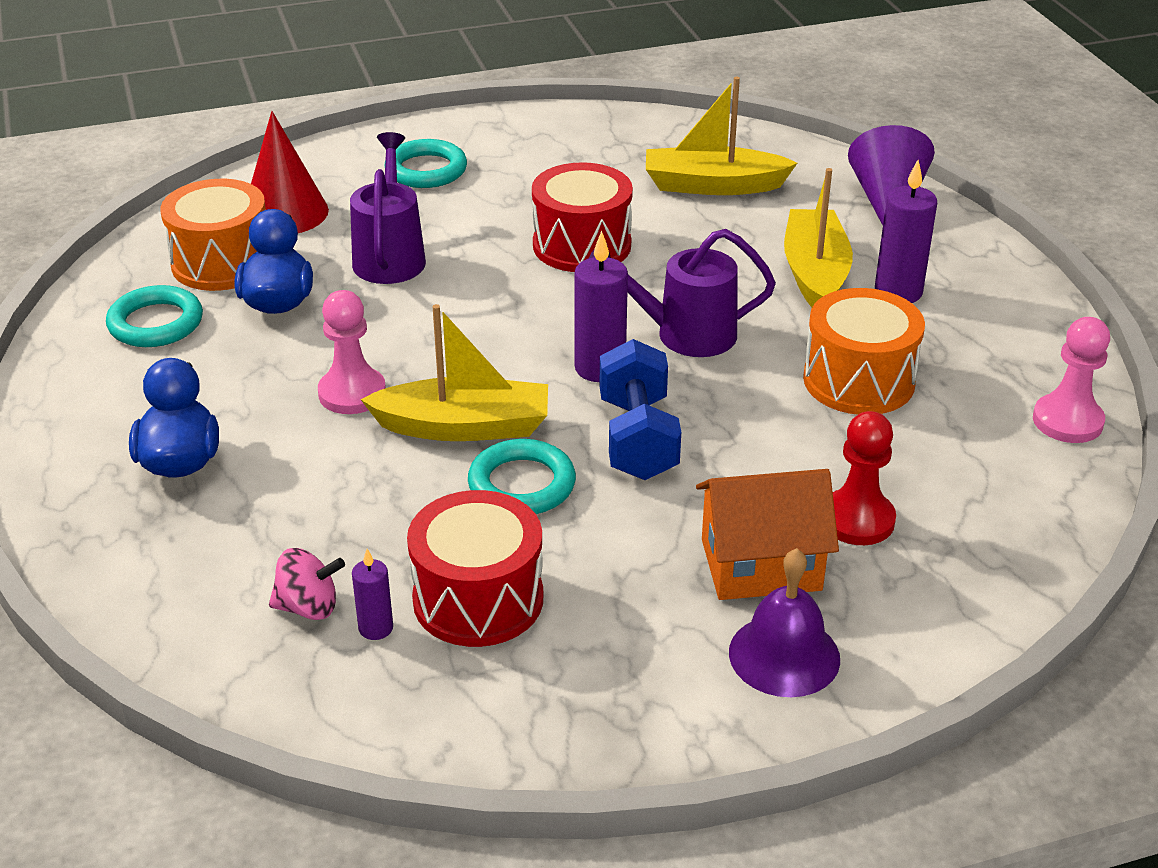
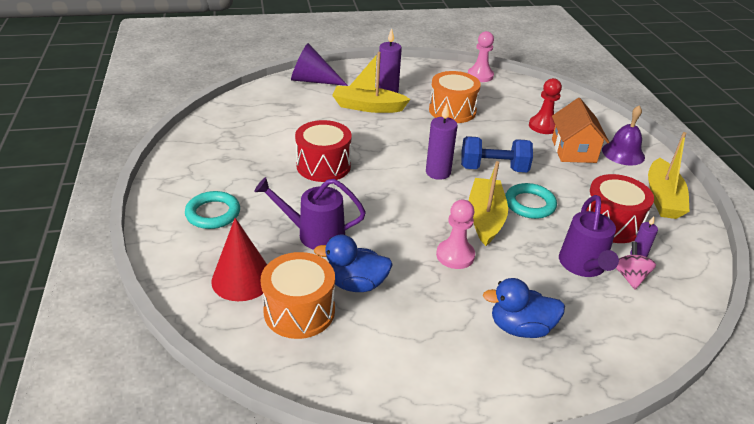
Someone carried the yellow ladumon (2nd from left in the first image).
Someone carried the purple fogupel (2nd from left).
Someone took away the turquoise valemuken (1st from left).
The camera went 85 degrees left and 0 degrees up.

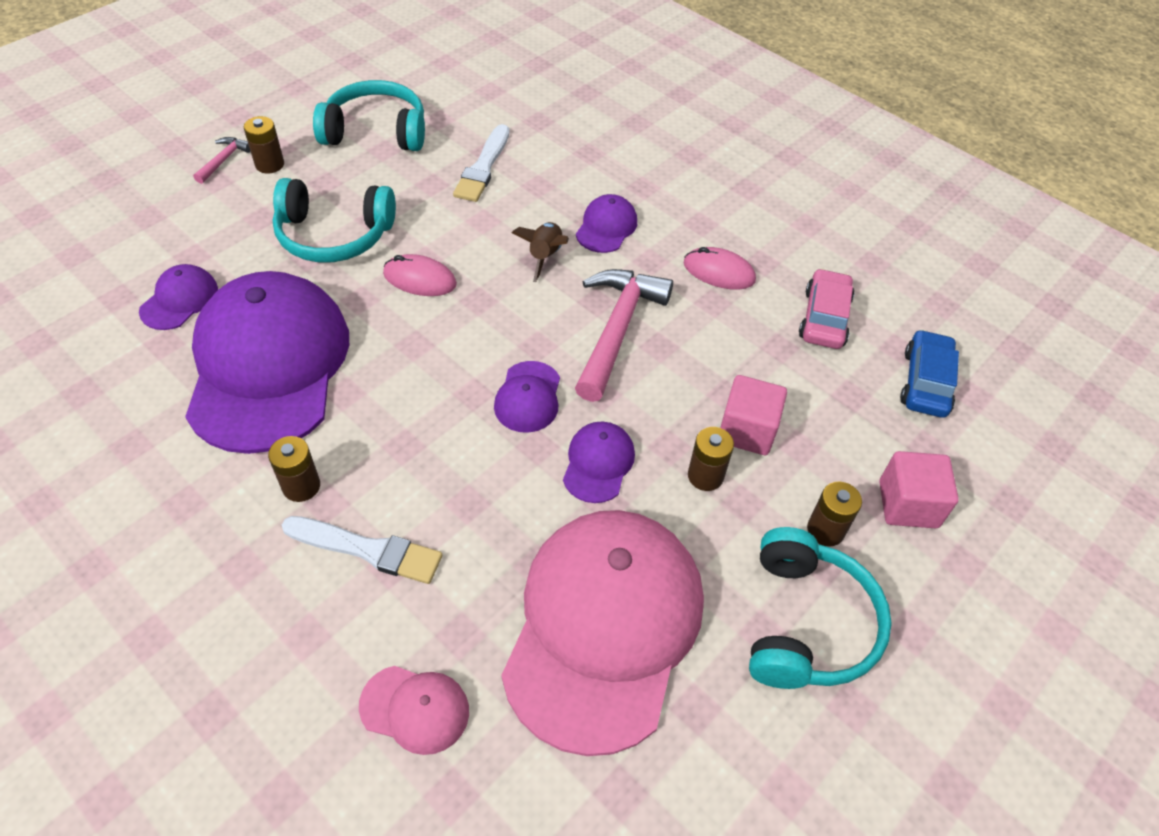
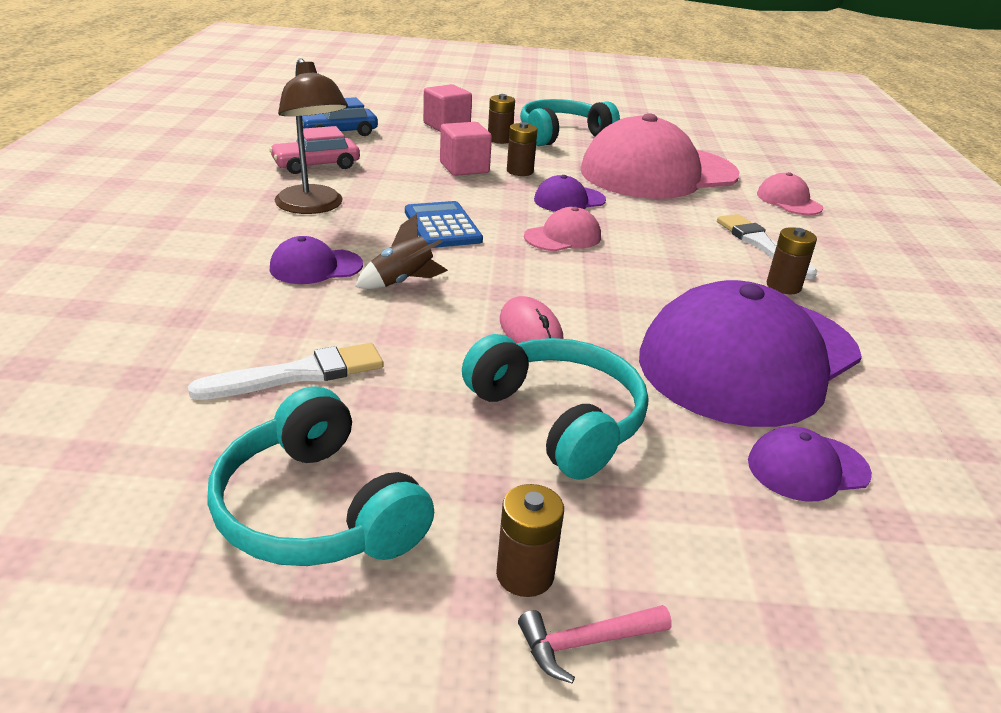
Someone swapped the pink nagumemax (2nd from left) for the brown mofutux.
Someone swapped the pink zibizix (2nd from left) for the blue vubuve.
Someone repainted the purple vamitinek (3rd from left), which became the pink vamitinek (1st from left).
The camera went 130 degrees left and 20 degrees down.

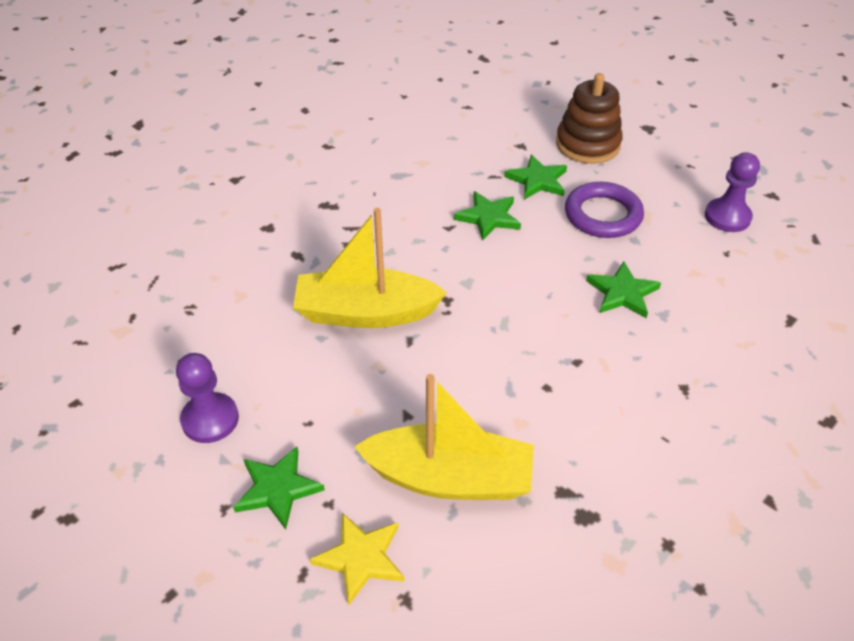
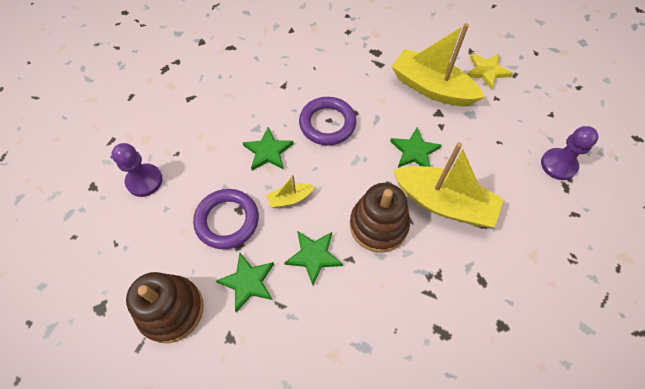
Someone carried the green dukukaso (1st from left in the first image).
Someone put down the purple valemuken (2nd from left).
Someone put down the yellow ladumon (1st from left).
Someone put down the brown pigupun (2nd from left).
The camera went 155 degrees left and 15 degrees up.

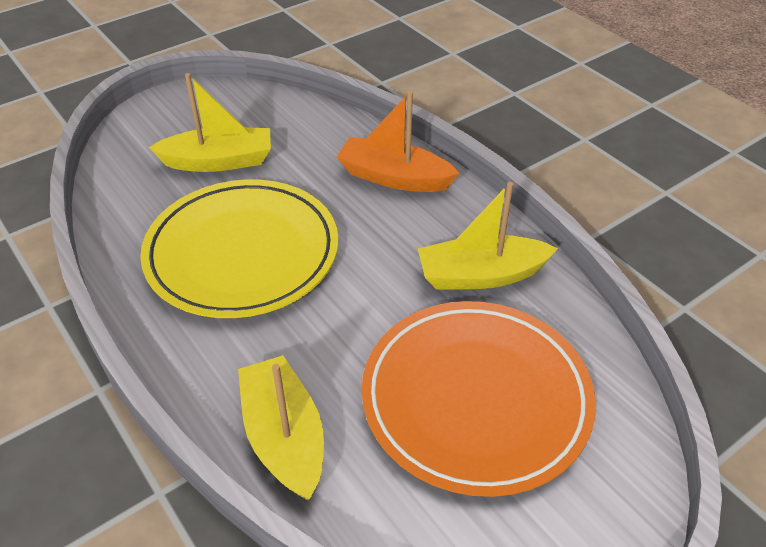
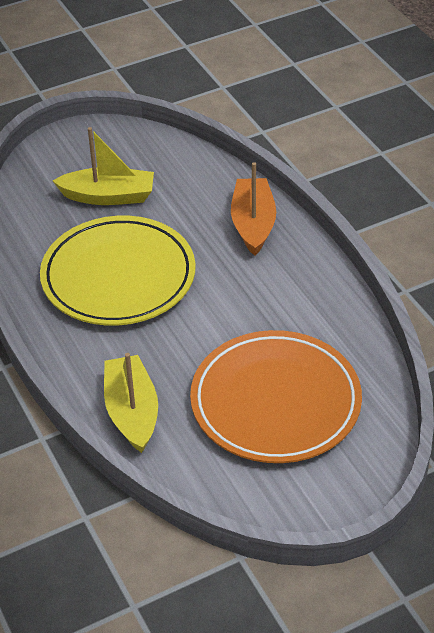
Someone rotated the orange ladumon by 60 degrees clockwise.
Someone took away the yellow ladumon (3rd from left).
The camera went 10 degrees right and 0 degrees up.

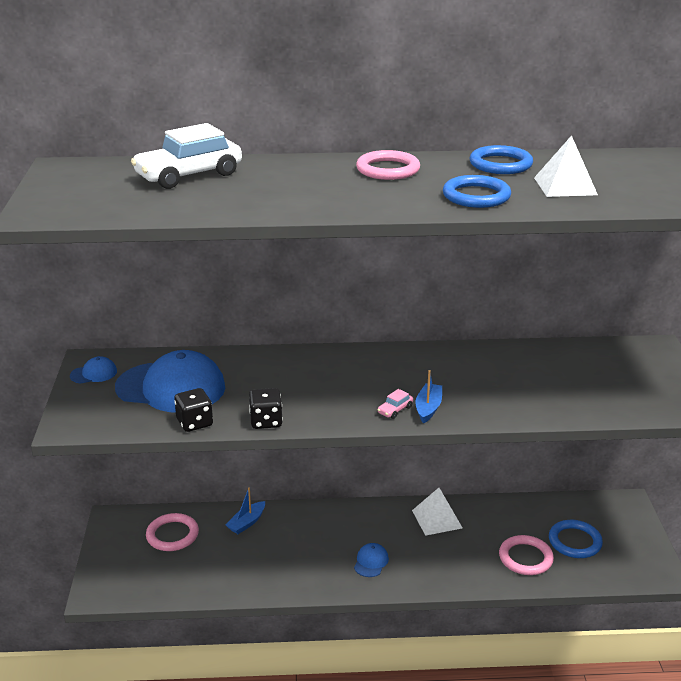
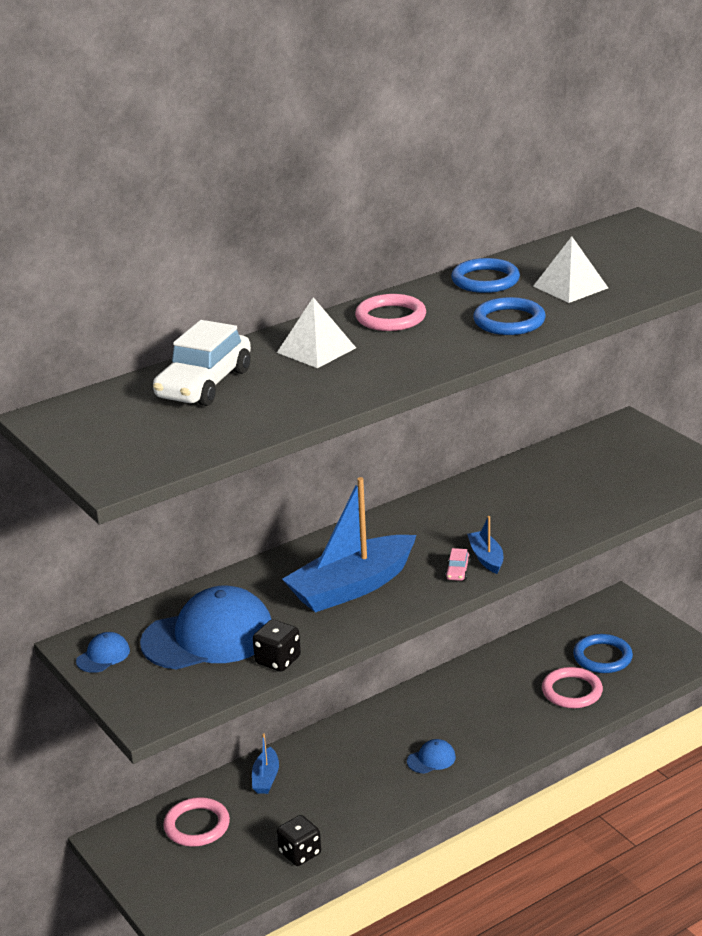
Someone carried the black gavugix (2nd from left).
Someone carried the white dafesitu (1st from left).
Someone rotated the blue vamitinek (3rd from left) by 75 degrees clockwise.
Someone put down the blue ladumon (2nd from left).
The camera went 30 degrees left and 0 degrees up.

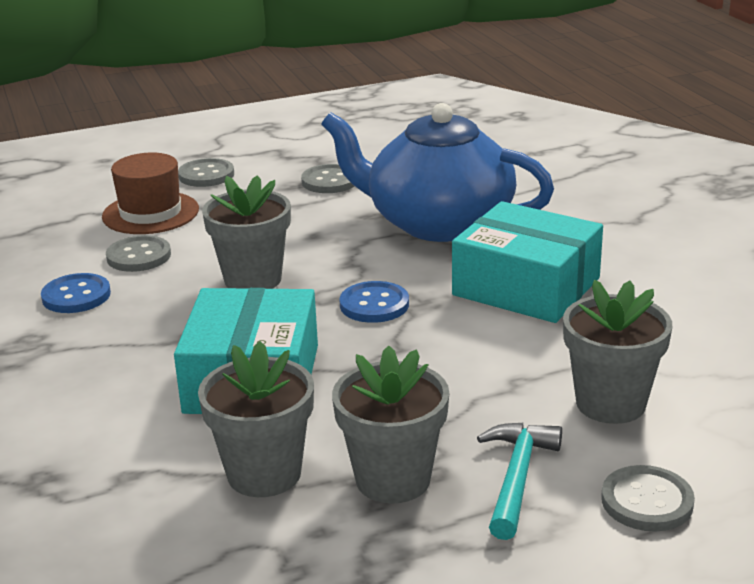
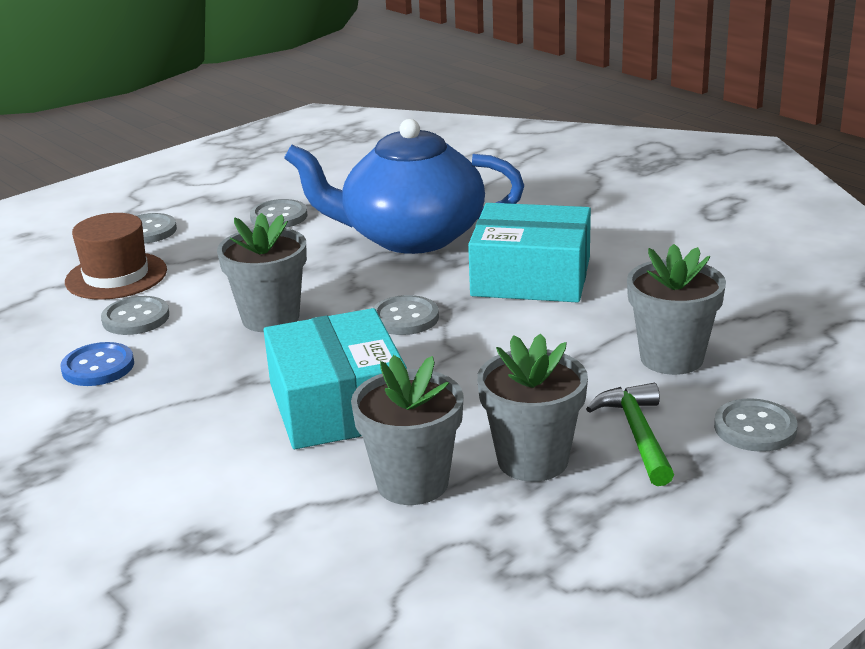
Someone repainted the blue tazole (2nd from left), which became the grey tazole (4th from left).
Someone repainted the turquoise zibizix, which became the green zibizix.
The camera went 20 degrees left and 0 degrees up.

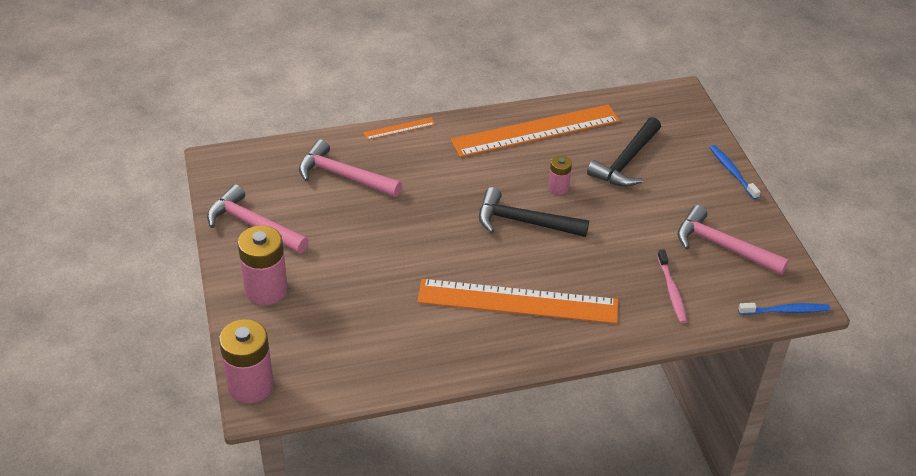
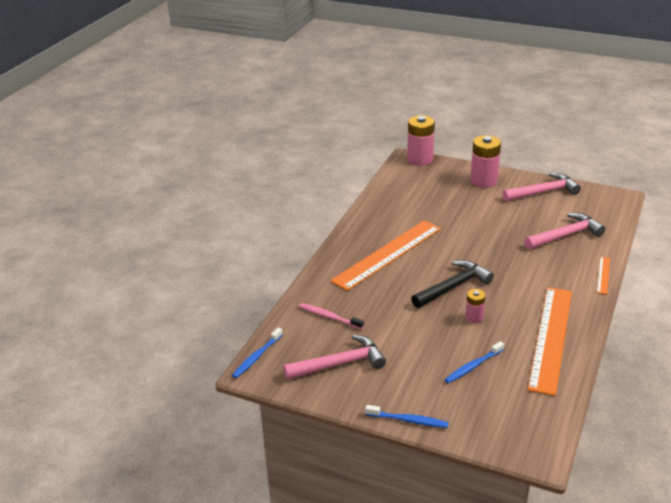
Someone swapped the black zibizix (2nd from left) for the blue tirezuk (3rd from left).
The camera went 130 degrees right and 10 degrees down.

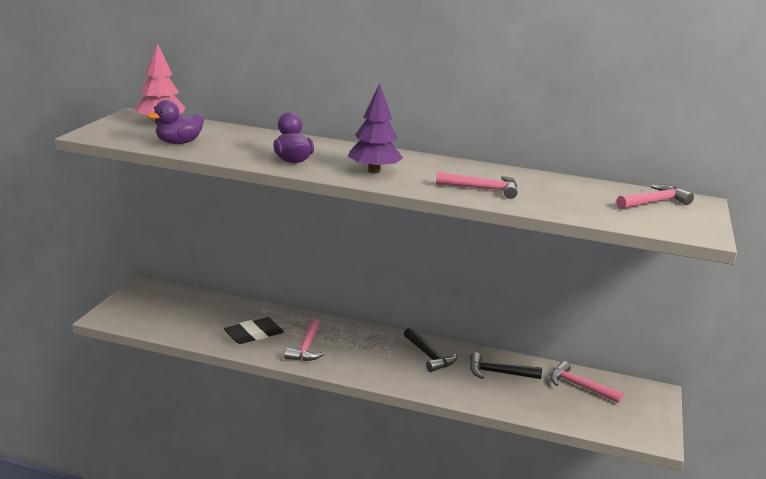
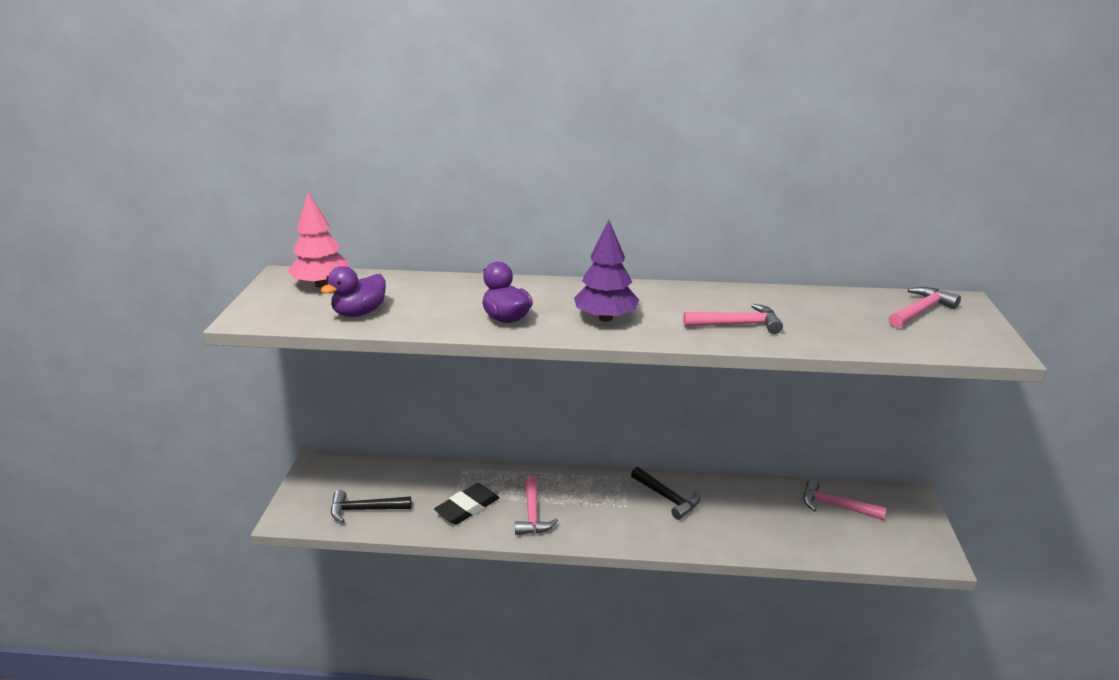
Someone carried the black zibizix (2nd from left in the first image).
The camera went 10 degrees left and 5 degrees up.

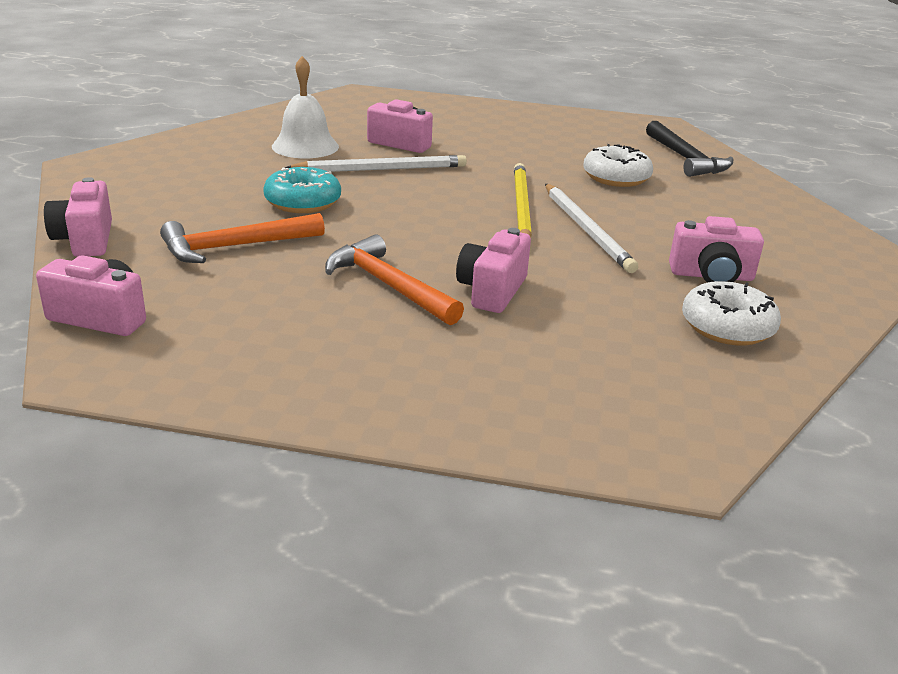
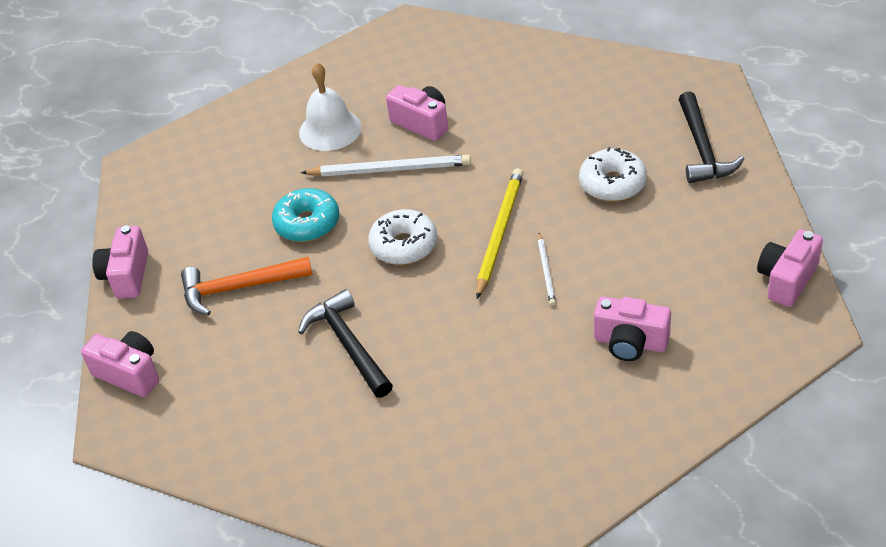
Someone scaled the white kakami (2nd from left) by 0.53.
Someone carried the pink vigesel (4th from left in the first image).
Someone repainted the orange zibizix (2nd from left), which became the black zibizix (1st from left).
Someone carried the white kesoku (2nd from left in the first image).
The camera went 20 degrees right and 15 degrees up.

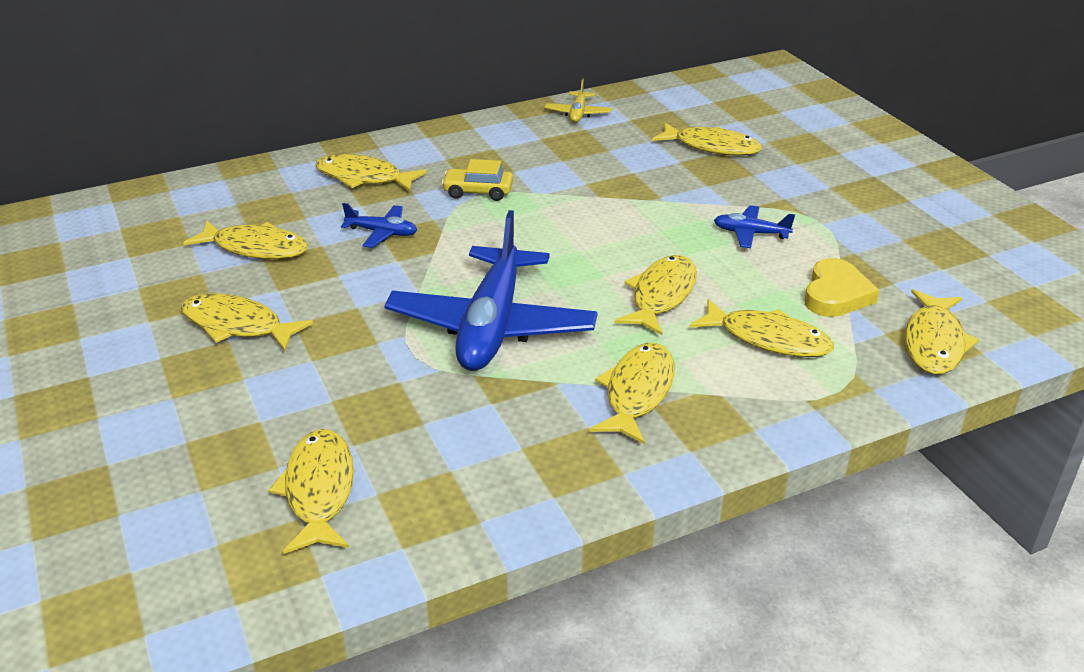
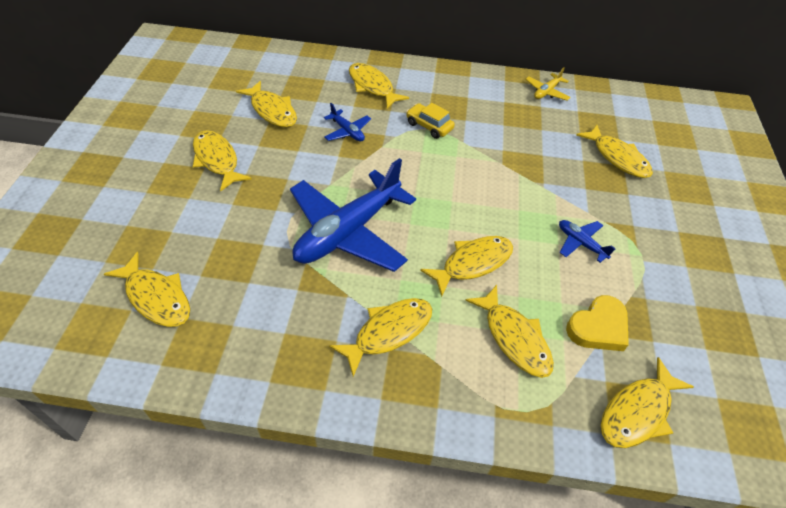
Someone rotated the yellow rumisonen (3rd from left in the first image) by 105 degrees clockwise.
The camera went 30 degrees right and 15 degrees up.

